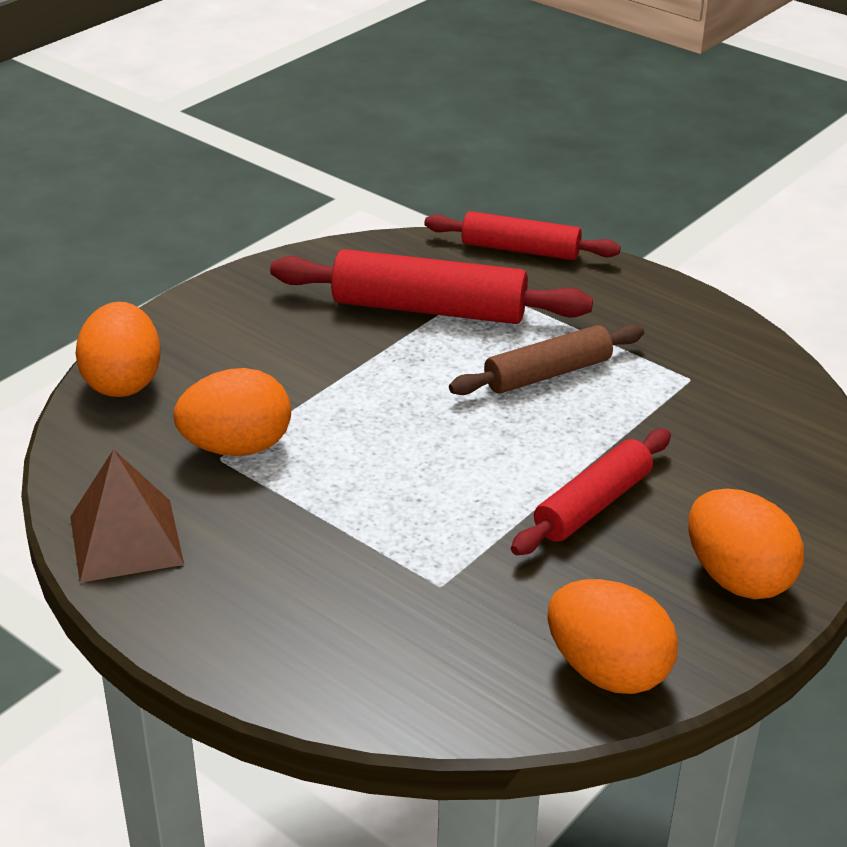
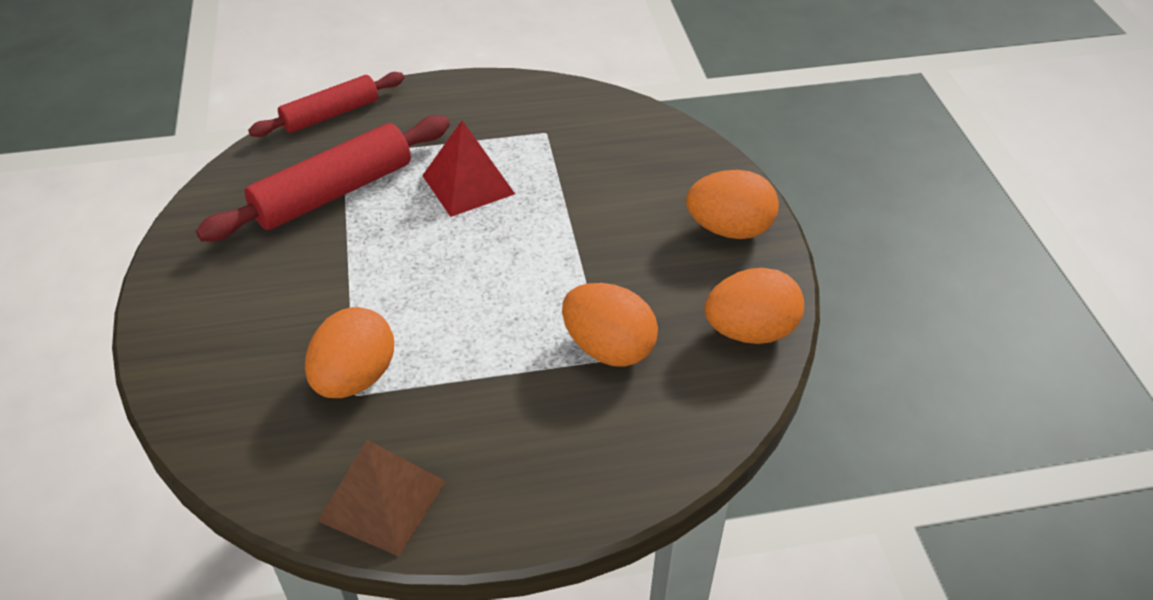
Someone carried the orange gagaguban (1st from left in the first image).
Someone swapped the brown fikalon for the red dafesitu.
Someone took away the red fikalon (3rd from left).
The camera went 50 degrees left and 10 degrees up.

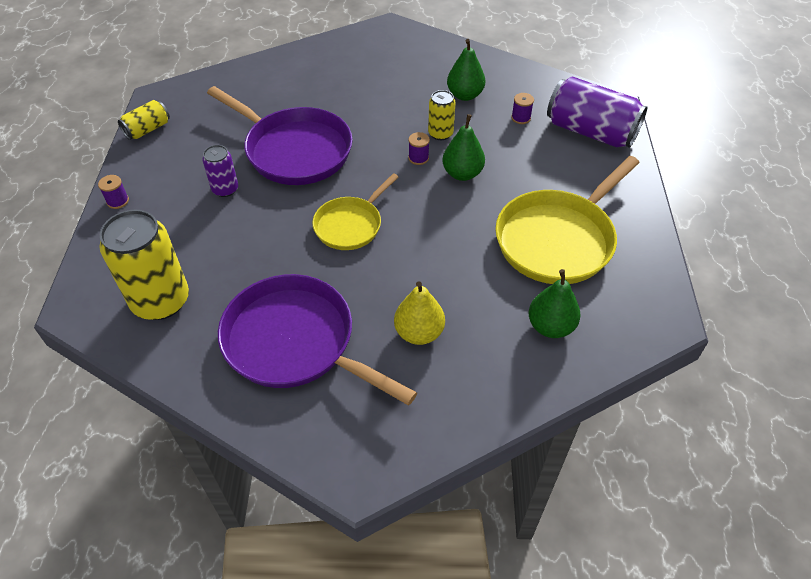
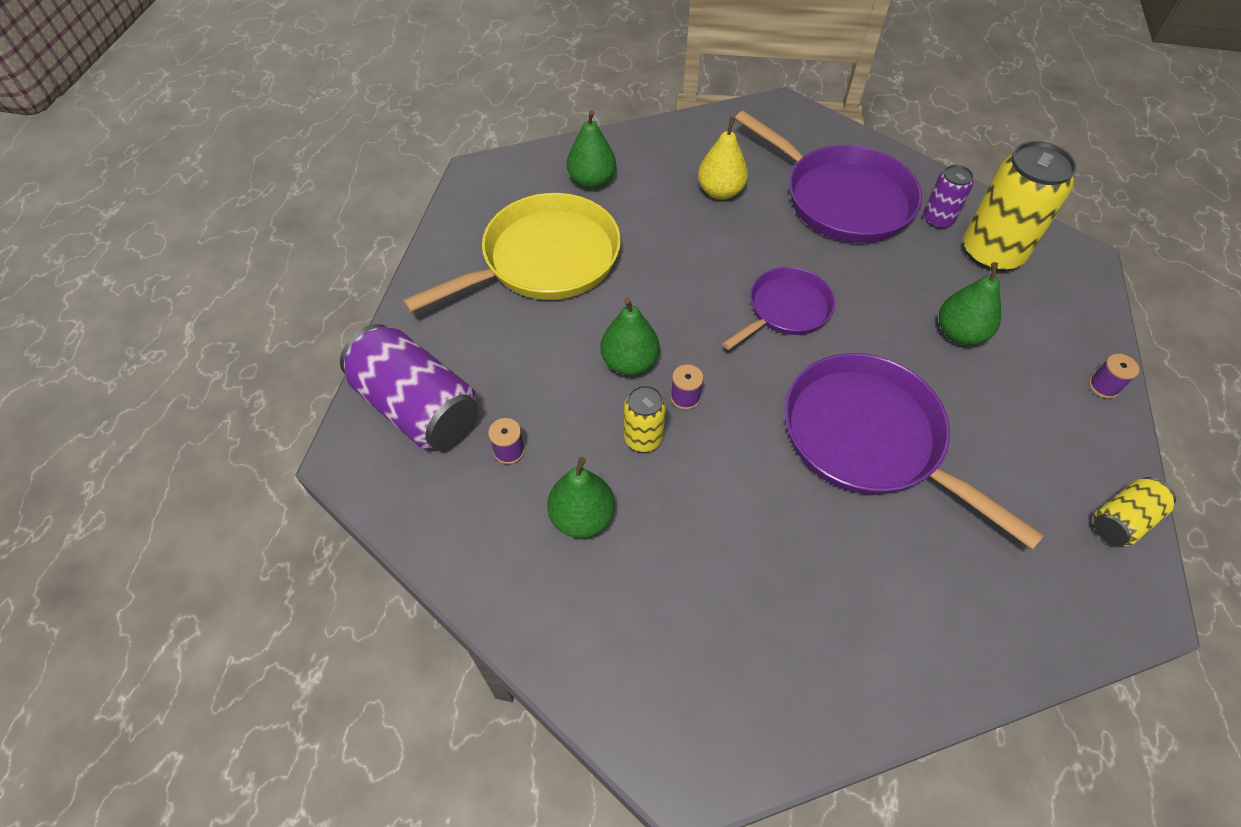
Someone carried the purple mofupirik (1st from left in the first image).
Someone repainted the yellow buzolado (1st from left), which became the purple buzolado (1st from left).
Someone put down the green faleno (4th from left).
The camera went 170 degrees left and 5 degrees up.

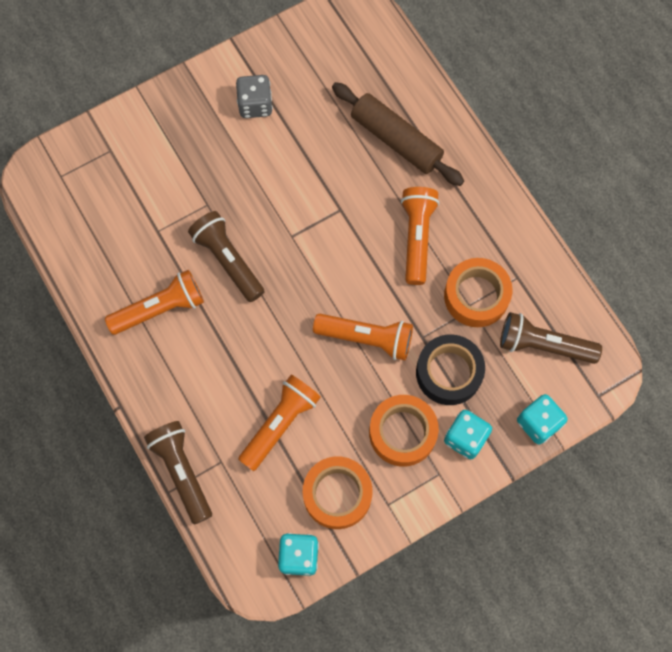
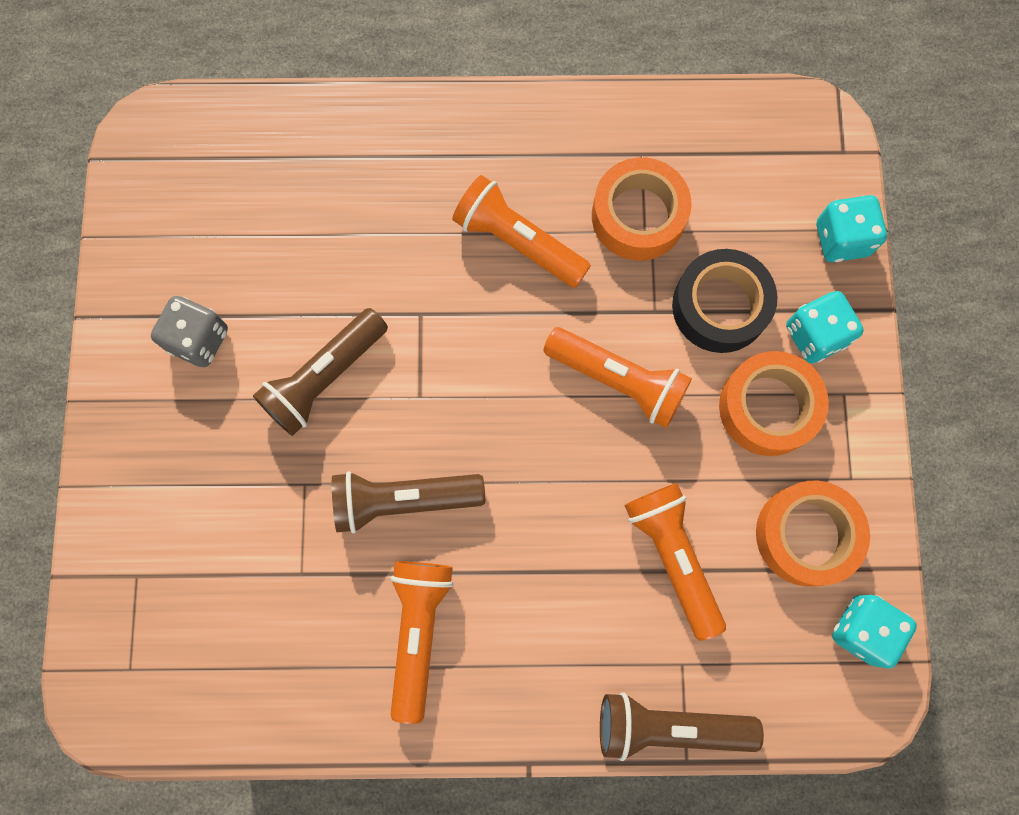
Someone took away the brown fikalon.
Someone carried the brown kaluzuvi (3rd from left in the first image).
Someone rotated the orange kaluzuvi (3rd from left) by 75 degrees clockwise.
The camera went 60 degrees left and 5 degrees up.

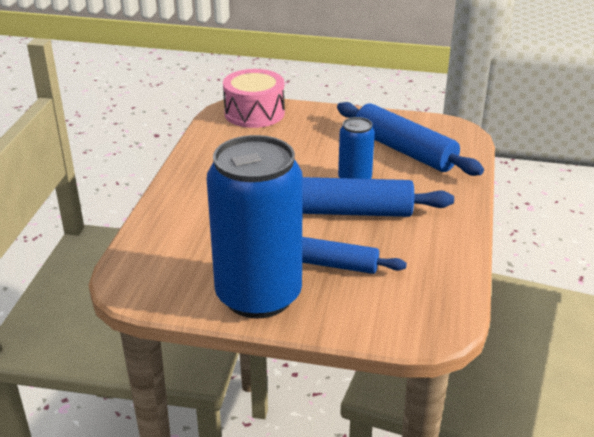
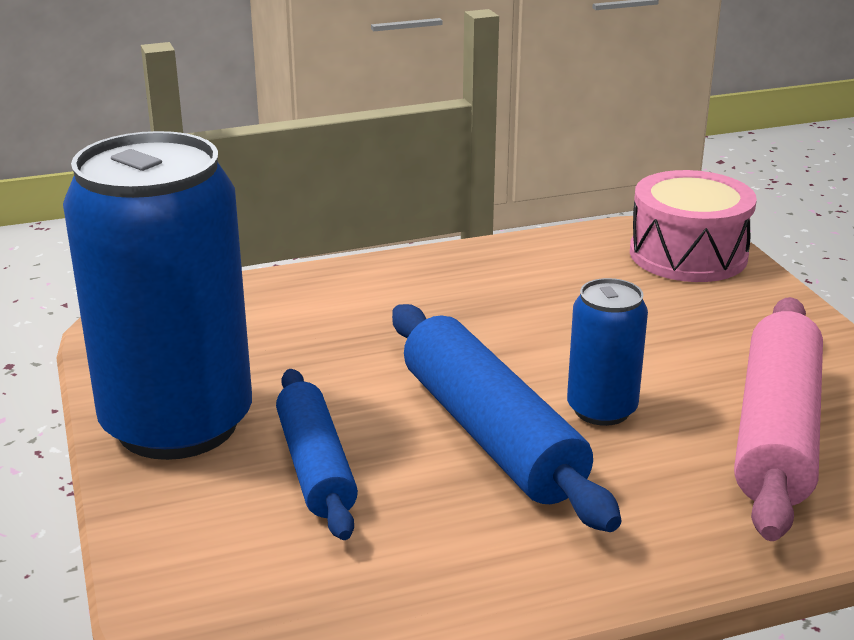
Someone repainted the blue fikalon (3rd from left), which became the pink fikalon.
The camera went 60 degrees right and 5 degrees down.

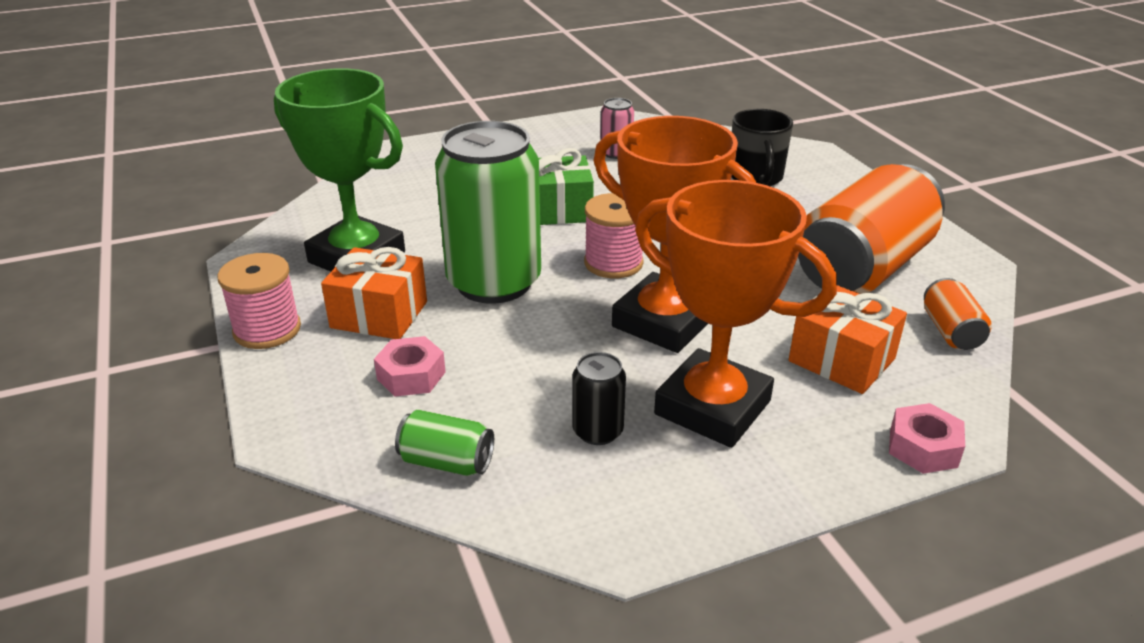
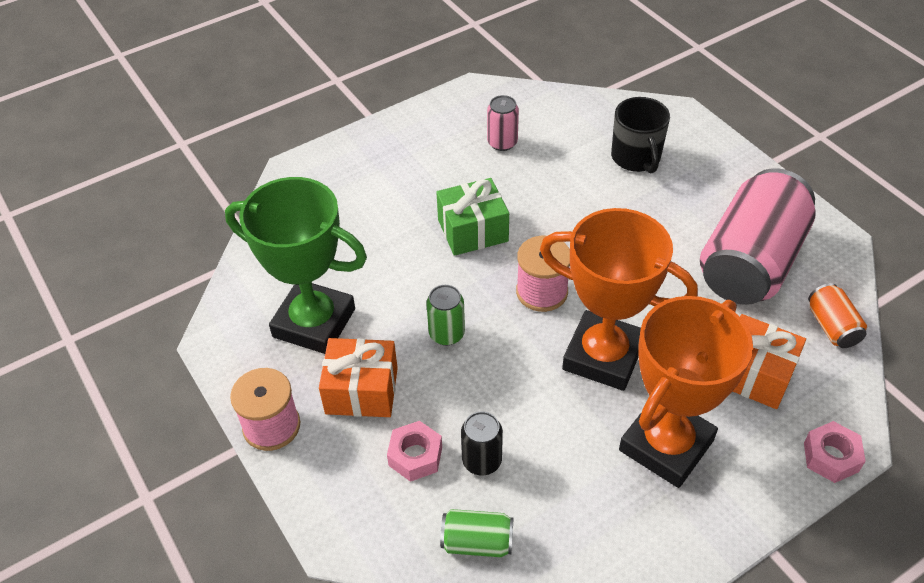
Someone scaled the green mofupirik (2nd from left in the first image) by 0.43.
Someone repainted the orange mofupirik (1st from left), which became the pink mofupirik (2nd from left).
Someone rotated the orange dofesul (2nd from left) by 75 degrees counterclockwise.
Someone carried the black mofupirik.
The camera went 10 degrees left and 15 degrees up.

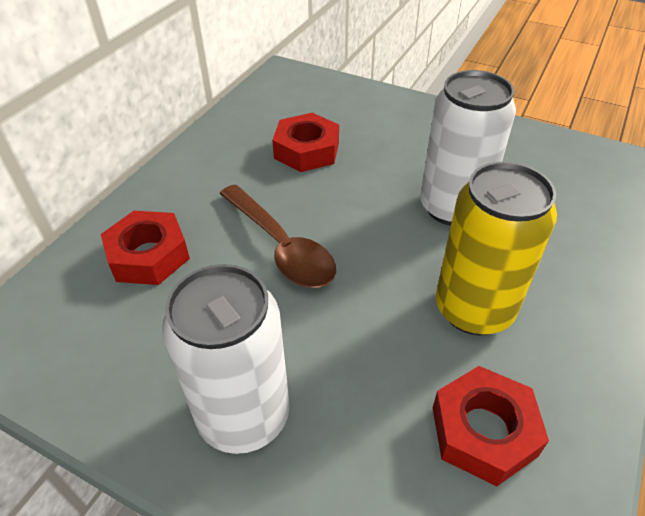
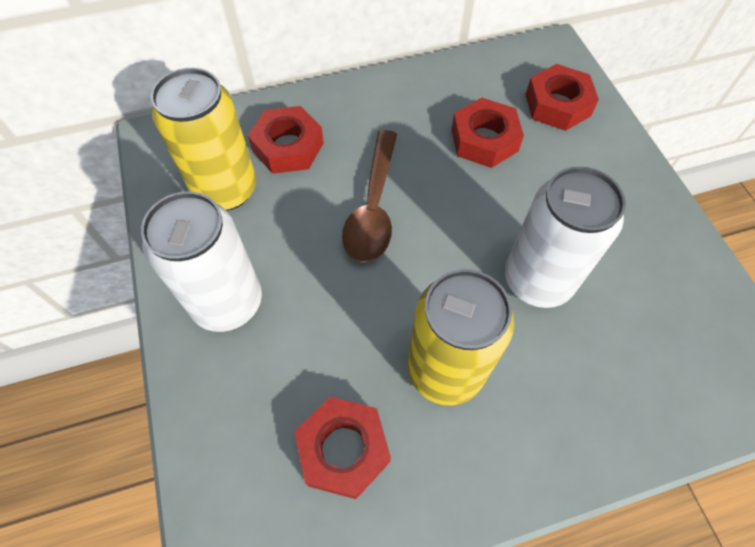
Someone put down the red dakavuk (4th from left).
Someone put down the yellow mofupirik (1st from left).
The camera went 45 degrees right and 15 degrees up.

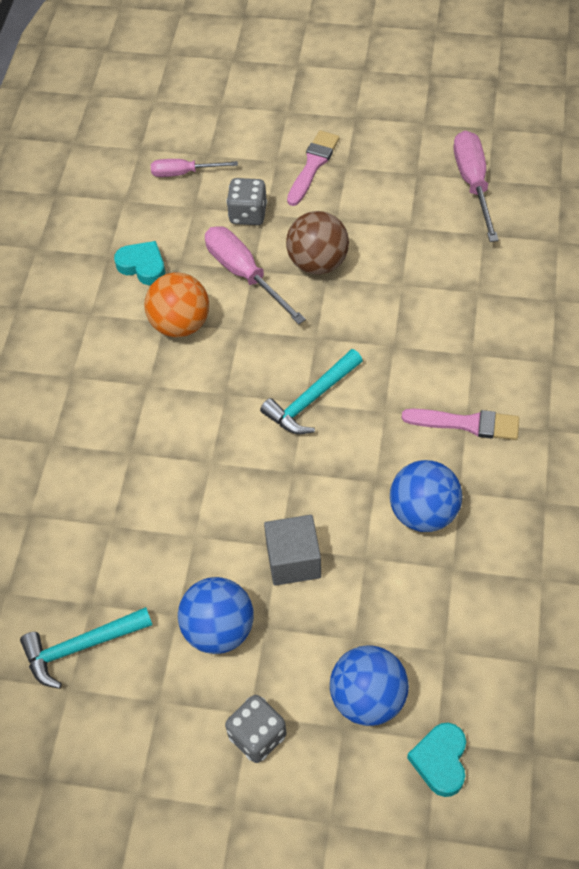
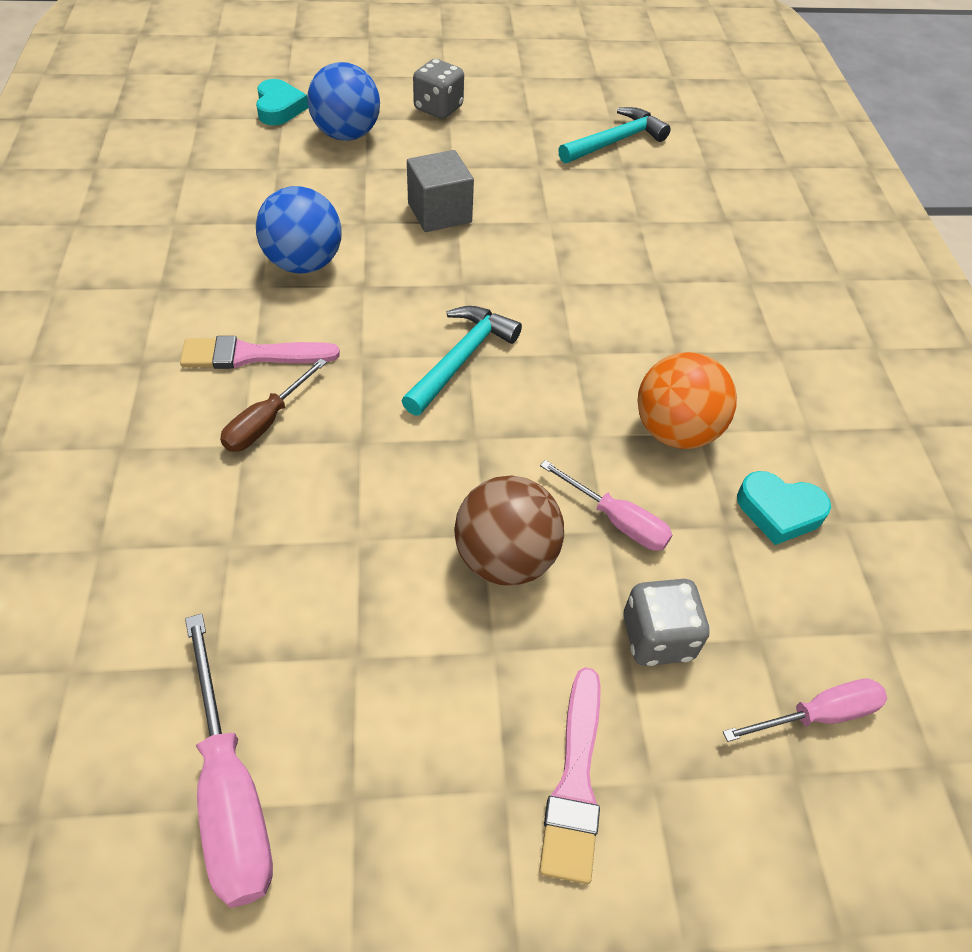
Someone scaled the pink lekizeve (2nd from left) by 0.63.
Someone took away the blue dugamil (1st from left).
Someone put down the brown lekizeve.
The camera went 160 degrees right and 5 degrees down.

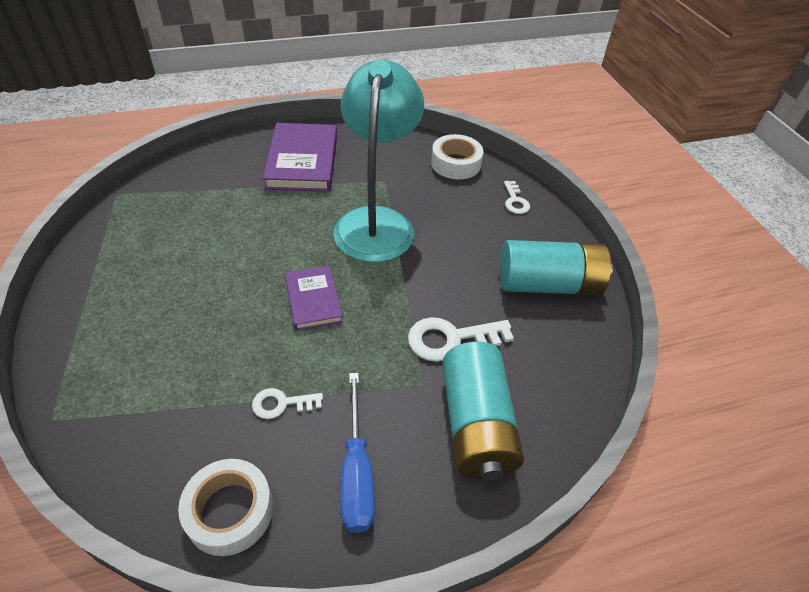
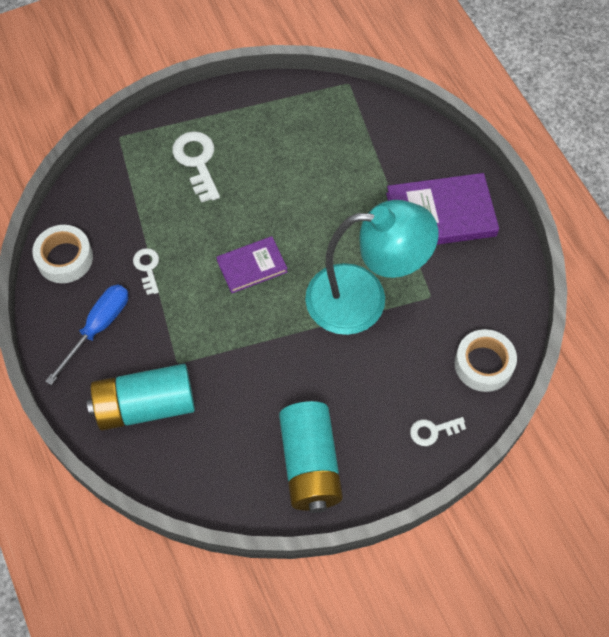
Someone carried the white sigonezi (2nd from left).
Someone rotated the blue lekizeve by 135 degrees clockwise.
The camera went 85 degrees right and 15 degrees up.

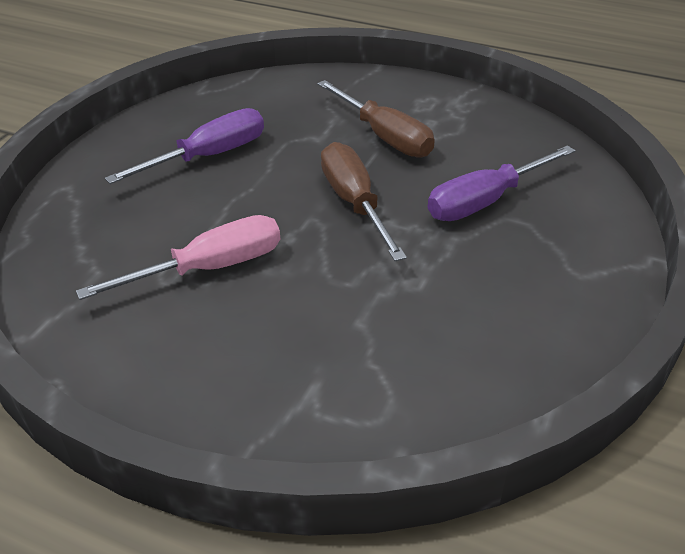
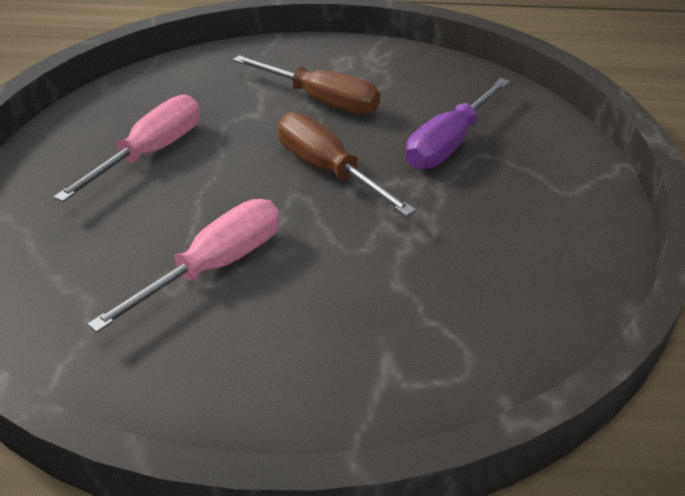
Someone repainted the purple lekizeve (1st from left), which became the pink lekizeve (1st from left).
The camera went 20 degrees left and 0 degrees up.

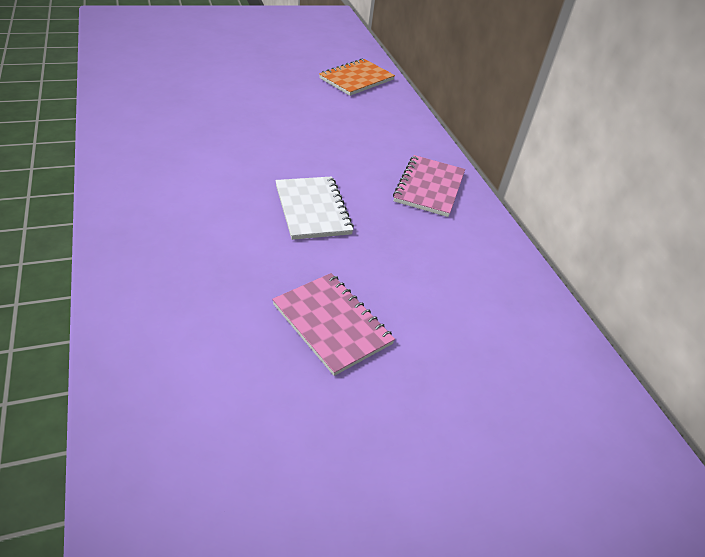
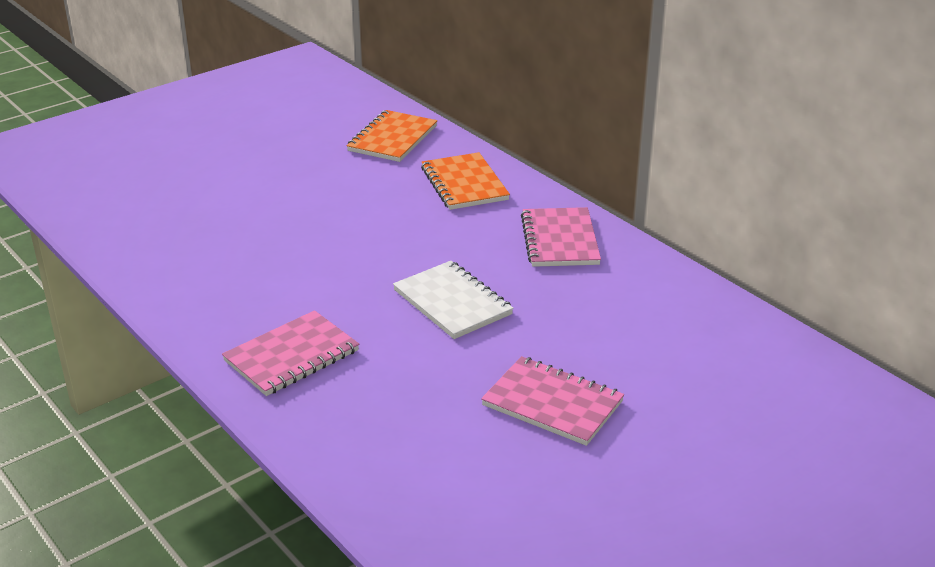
Someone put down the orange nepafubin (2nd from left).
Someone put down the pink nepafubin (1st from left).
The camera went 15 degrees left and 10 degrees down.

